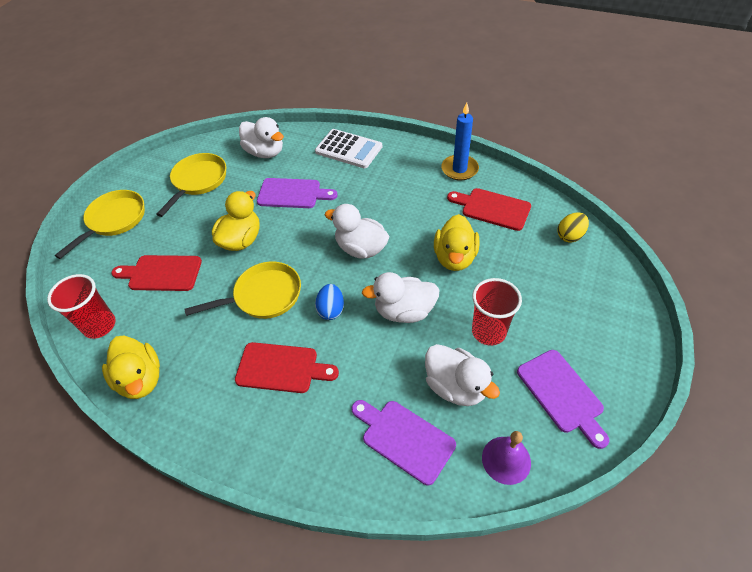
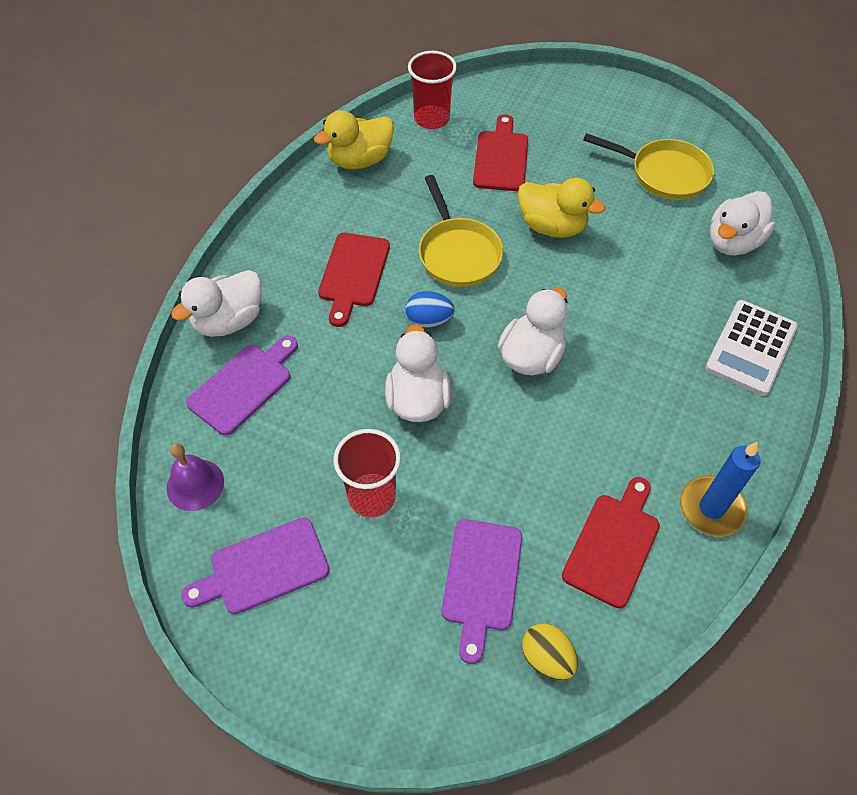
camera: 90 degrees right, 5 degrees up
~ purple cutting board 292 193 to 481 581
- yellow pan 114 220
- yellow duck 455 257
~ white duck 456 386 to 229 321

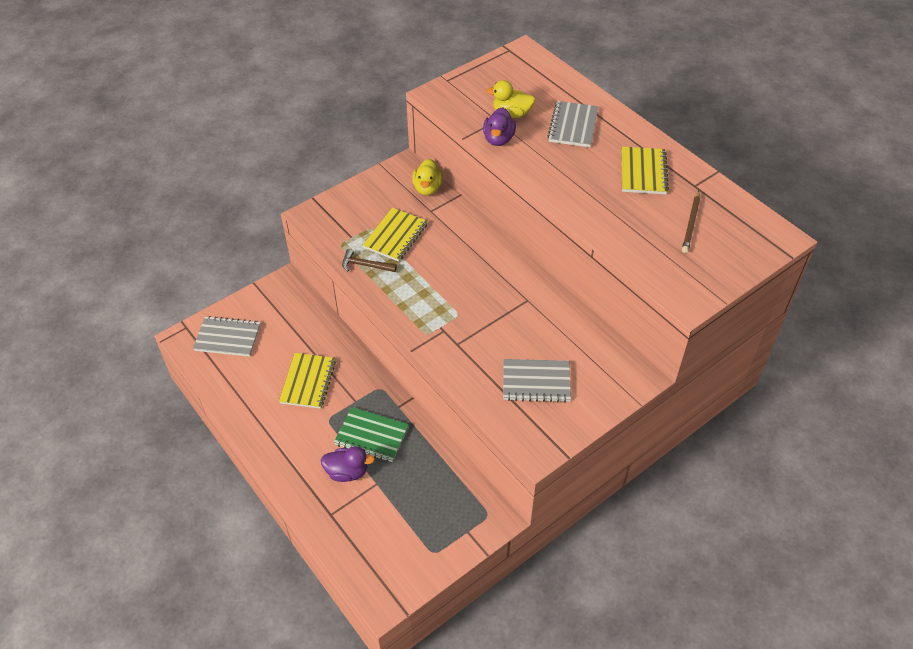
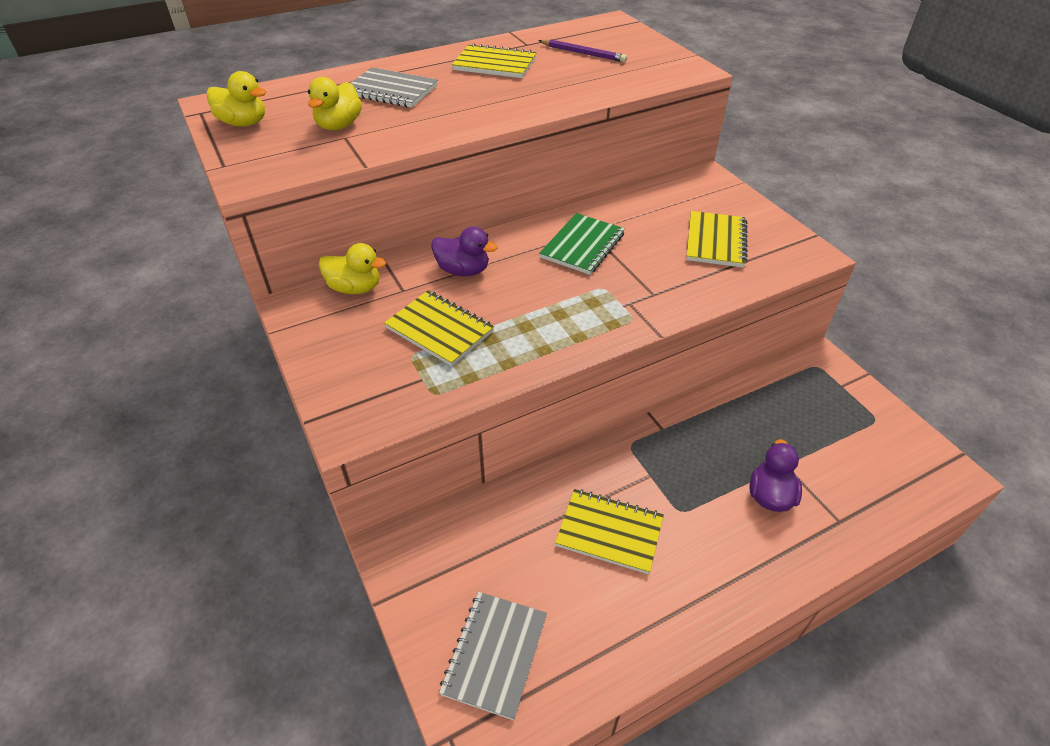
camera: 80 degrees left, 5 degrees down
~ purple duck 498 139 to 463 270
~ brown pencil 691 223 to purple pencil 583 53
- brown hammer 365 265
~ grey notebook 536 382 to yellow notebook 715 241
~ green notebook 372 436 to 582 246
+ yellow duck 243 123

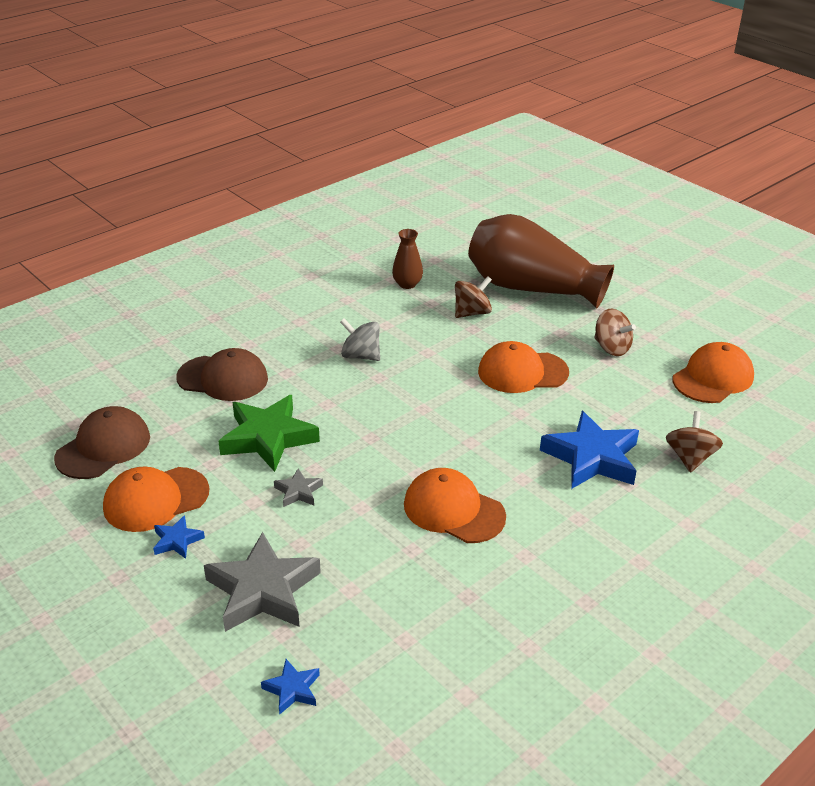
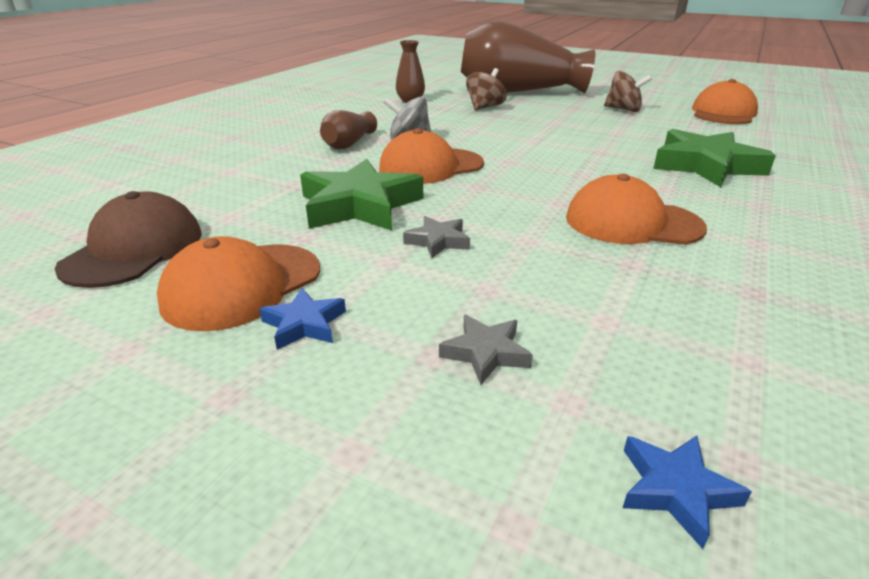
camera: 20 degrees left, 5 degrees down
~ orange cap 522 372 to 431 166
- brown cap 223 378
~ blue star 592 458 to green star 706 166
- brown spinning top 690 458
~ grey star 263 590 = 485 353 x0.47
+ brown vase 349 144

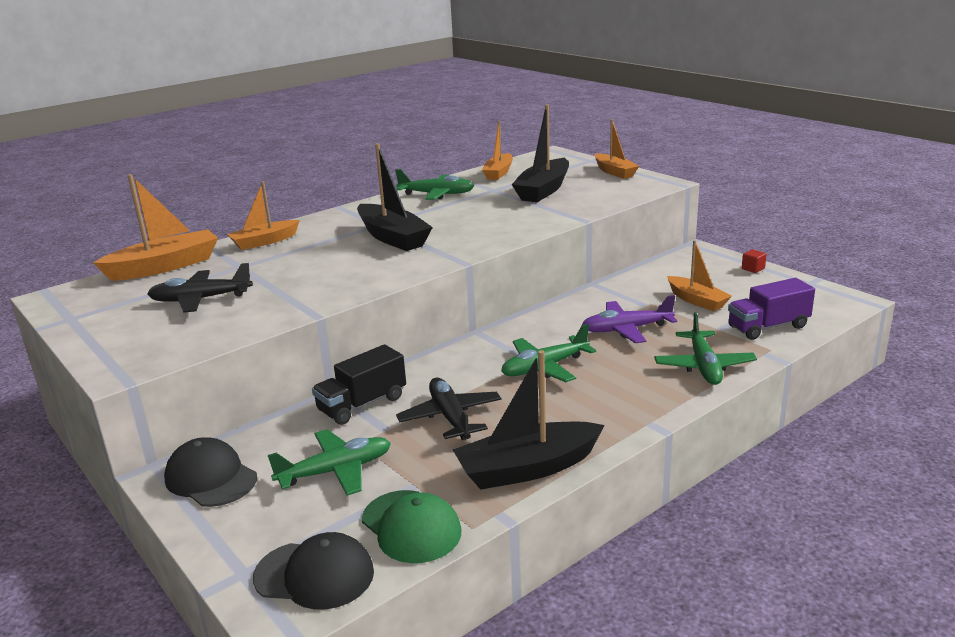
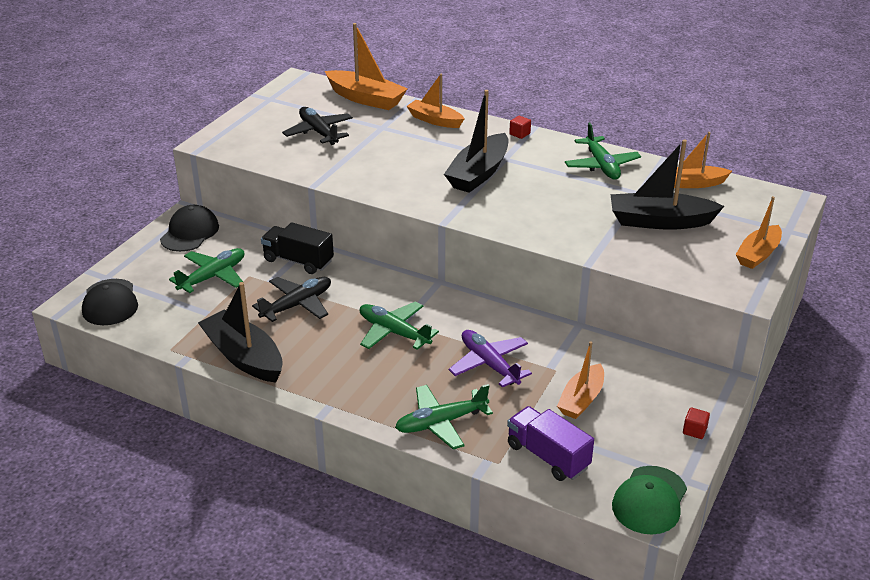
camera: 65 degrees right, 10 degrees up
~ green plane 336 471 = 213 276 90 degrees counterclockwise
~ green cap 411 526 to 649 500
+ red cube 519 134

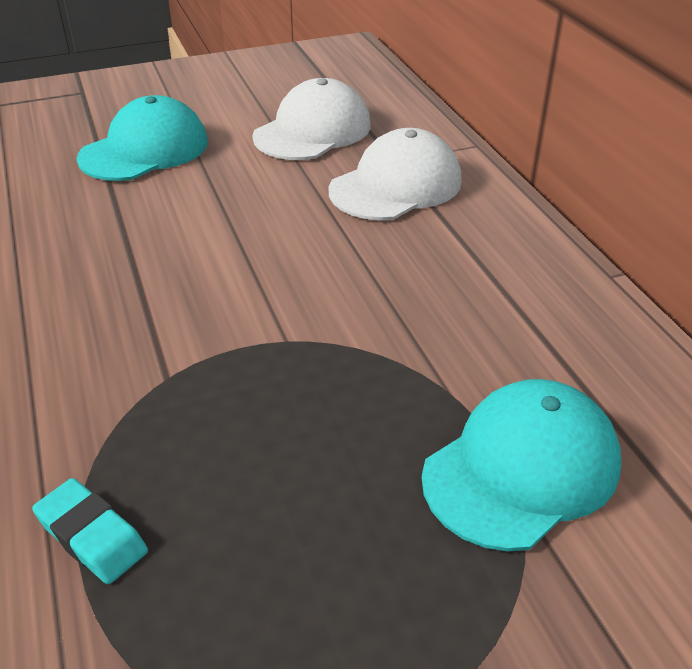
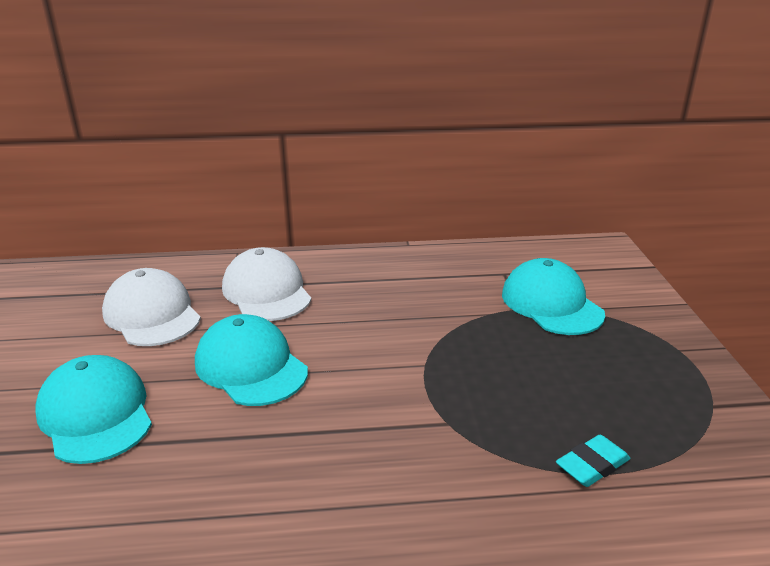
camera: 75 degrees left, 10 degrees down
+ turquoise cap 251 366

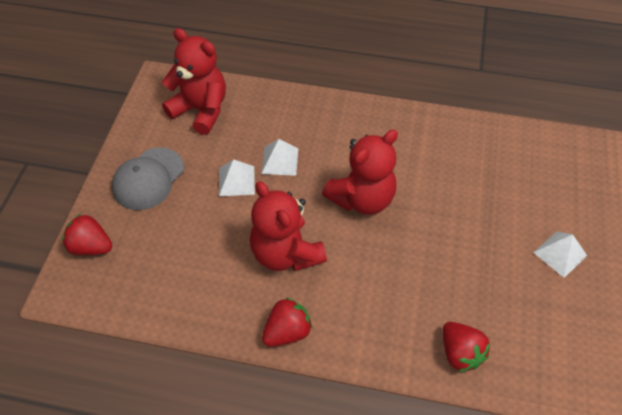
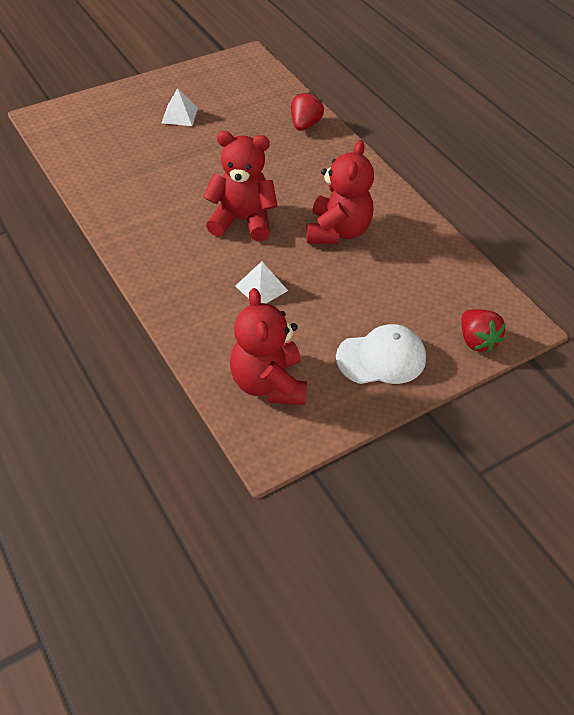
camera: 135 degrees left, 5 degrees down
~ grey cap 148 179 to white cap 381 358
- white pyramid 236 181
- red strawberry 287 331

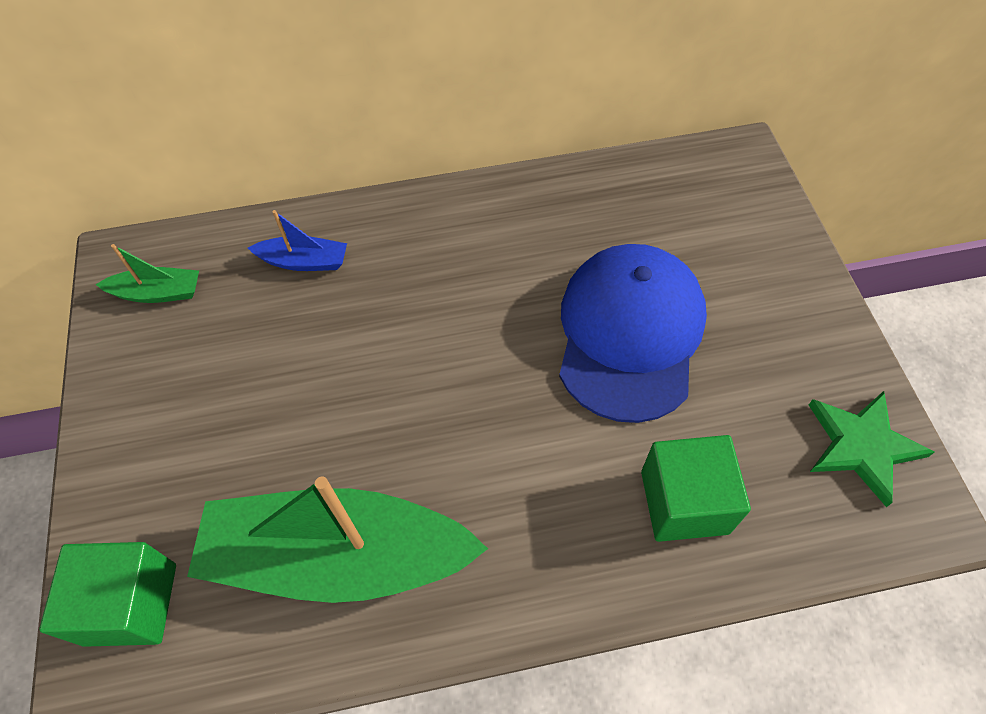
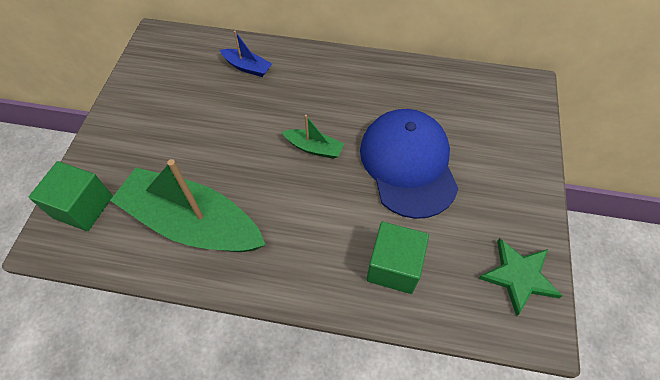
camera: 20 degrees right, 0 degrees up
~ green boat 158 293 to 314 148
~ blue cap 629 333 = 408 164 45 degrees counterclockwise

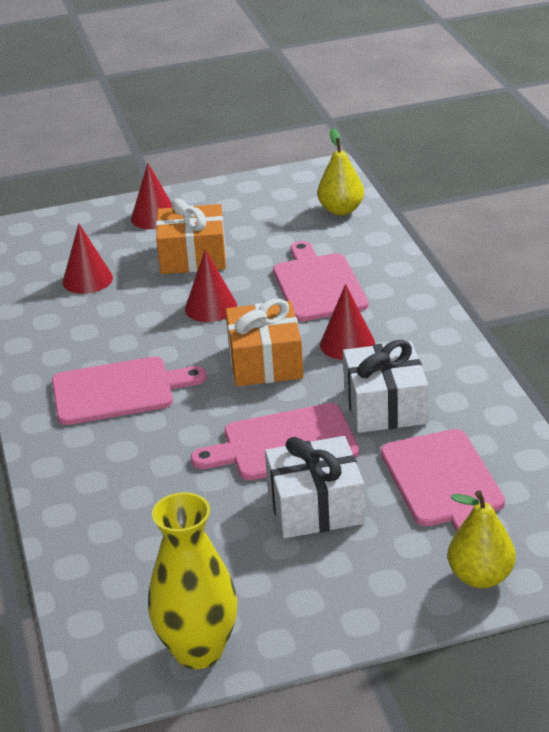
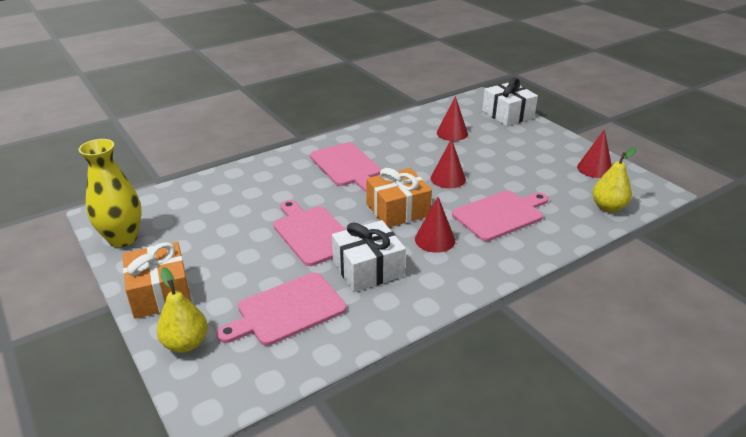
camera: 70 degrees right, 0 degrees up
~ red cone 154 217 to 594 169
~ orange gift 193 256 to 160 293
~ white gift 315 506 to 507 114

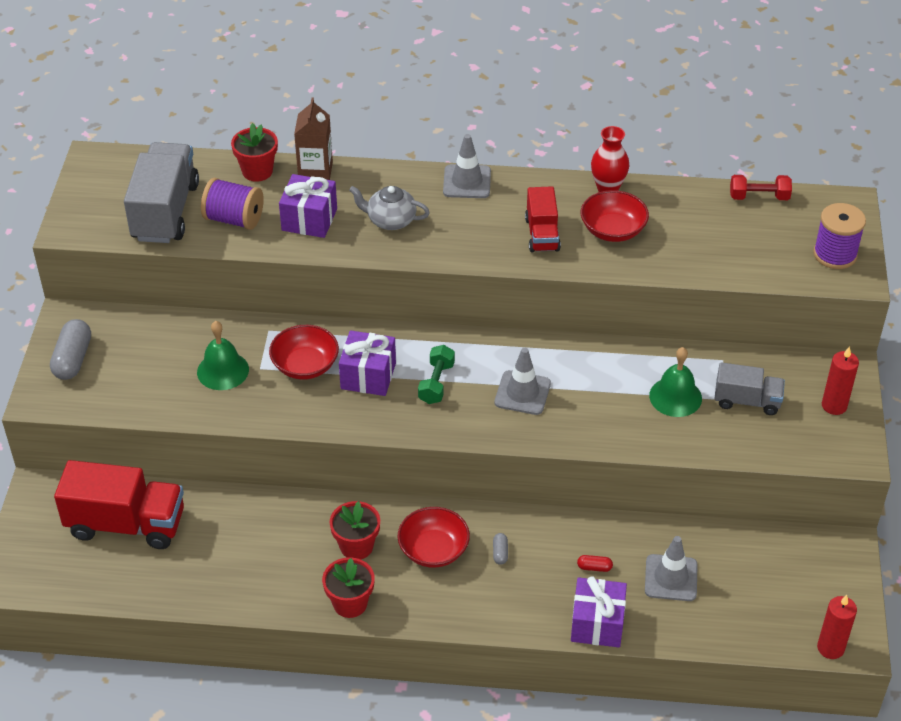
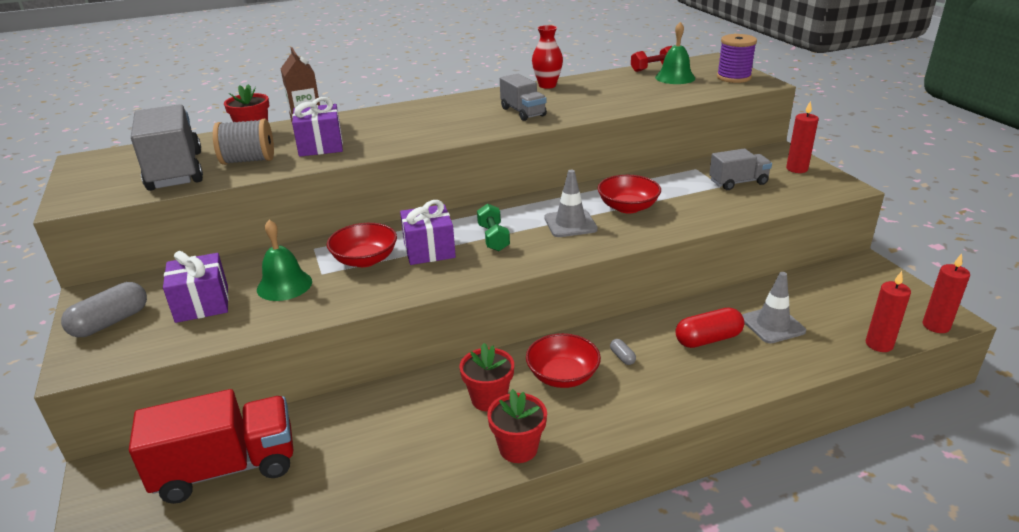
camera: 25 degrees left, 15 degrees down
- grey traffic cone 467 182
~ purple spool 234 219 to grey spool 248 160
- grey teapot 390 220
~ red truck 542 234 to grey truck 523 112
~ red bowl 613 230 to 628 207
~ grey capsule 73 359 = 110 322 60 degrees clockwise
~ green bell 675 397 to 675 77
~ red capsule 594 567 = 708 339 x2.12
~ purple gift 597 624 to 202 304
+ red candle 879 344

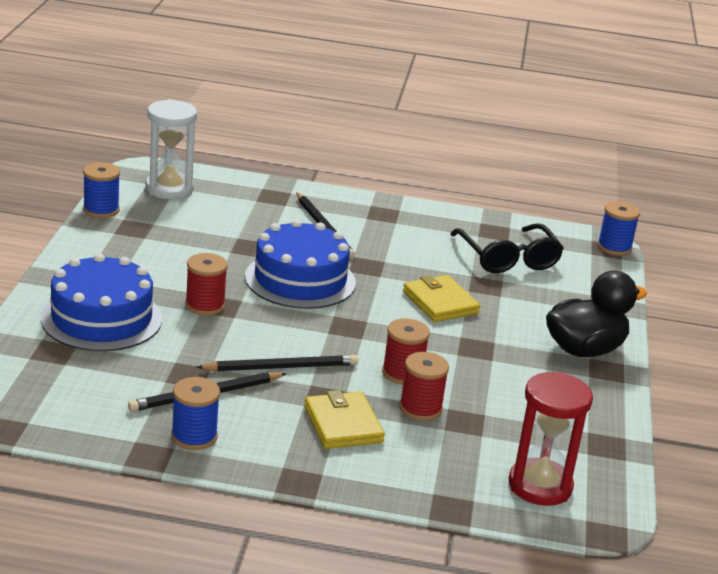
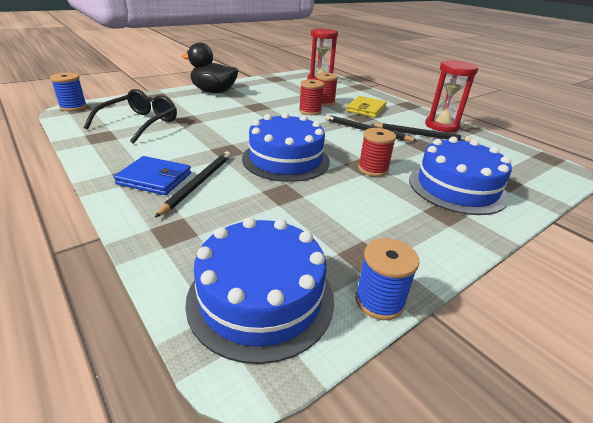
camera: 135 degrees left, 5 degrees up
~ white hourglass 169 189 to blue cake 261 298
- yellow wallet 440 302
~ blue spool 194 436 to red hourglass 441 126
+ blue wallet 154 179

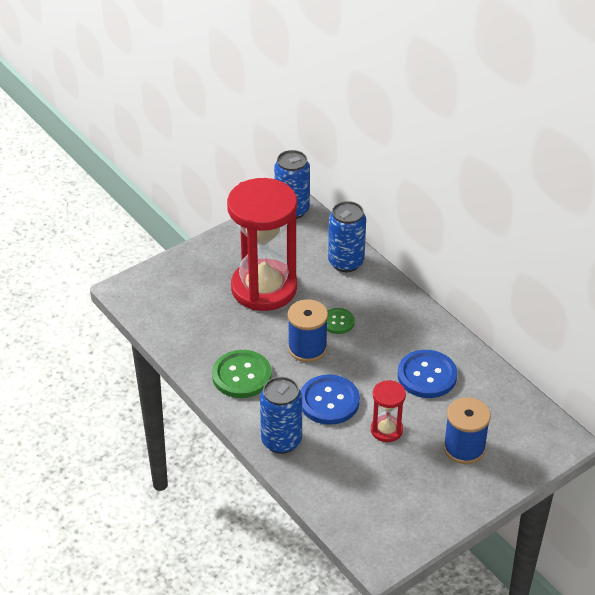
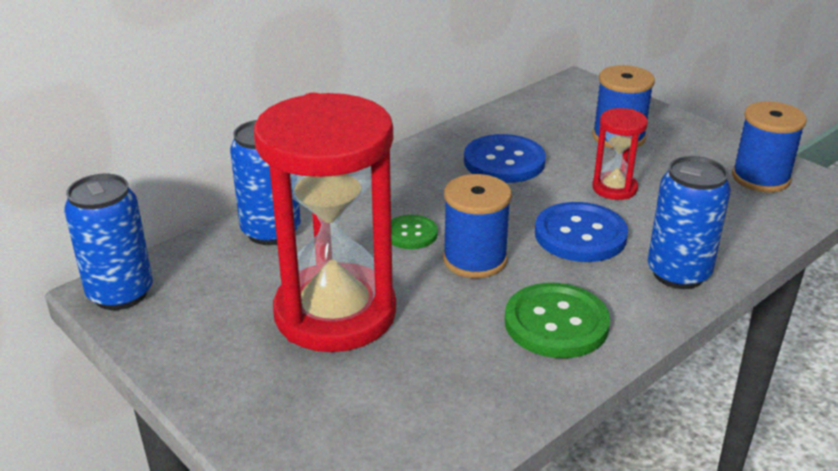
camera: 95 degrees left, 10 degrees down
+ blue spool 760 178

